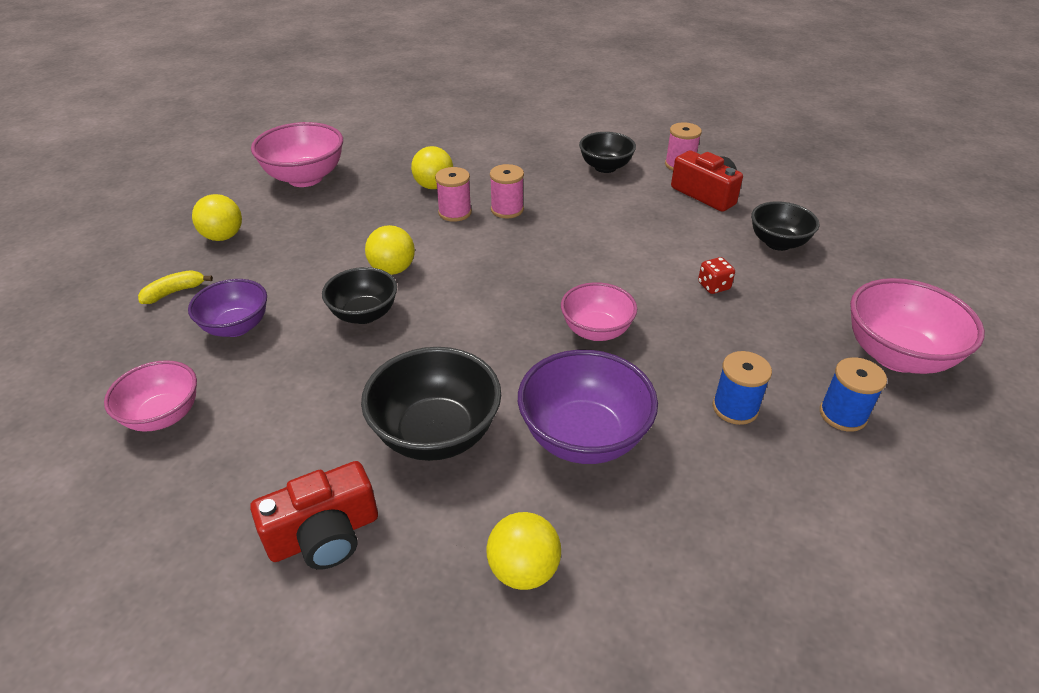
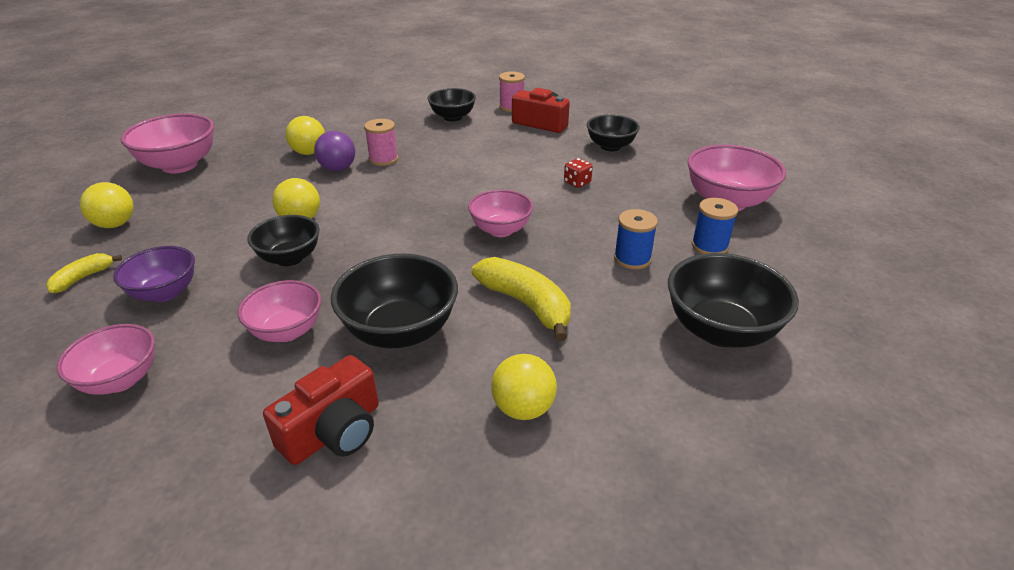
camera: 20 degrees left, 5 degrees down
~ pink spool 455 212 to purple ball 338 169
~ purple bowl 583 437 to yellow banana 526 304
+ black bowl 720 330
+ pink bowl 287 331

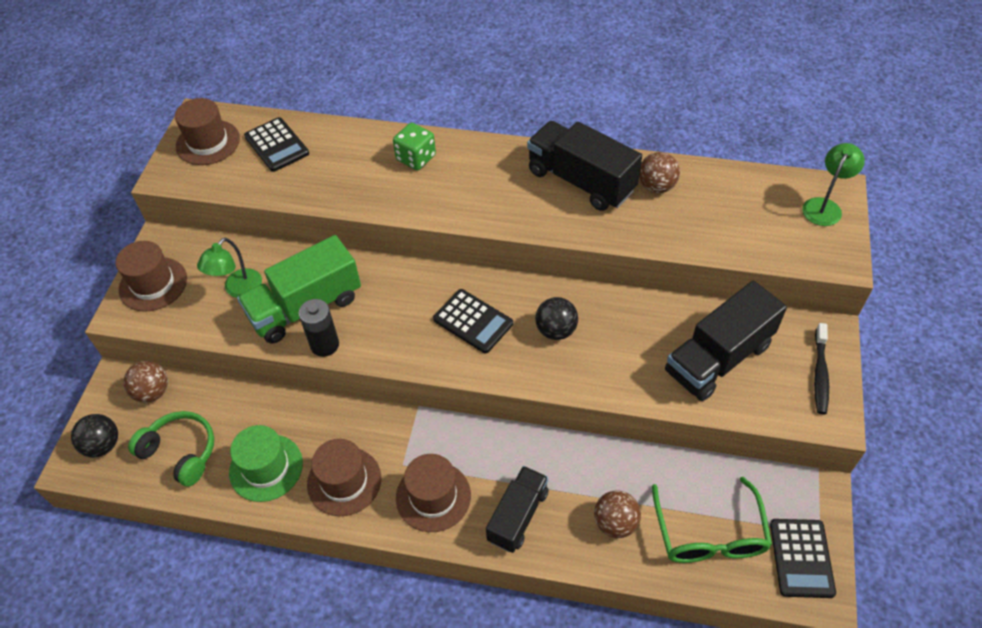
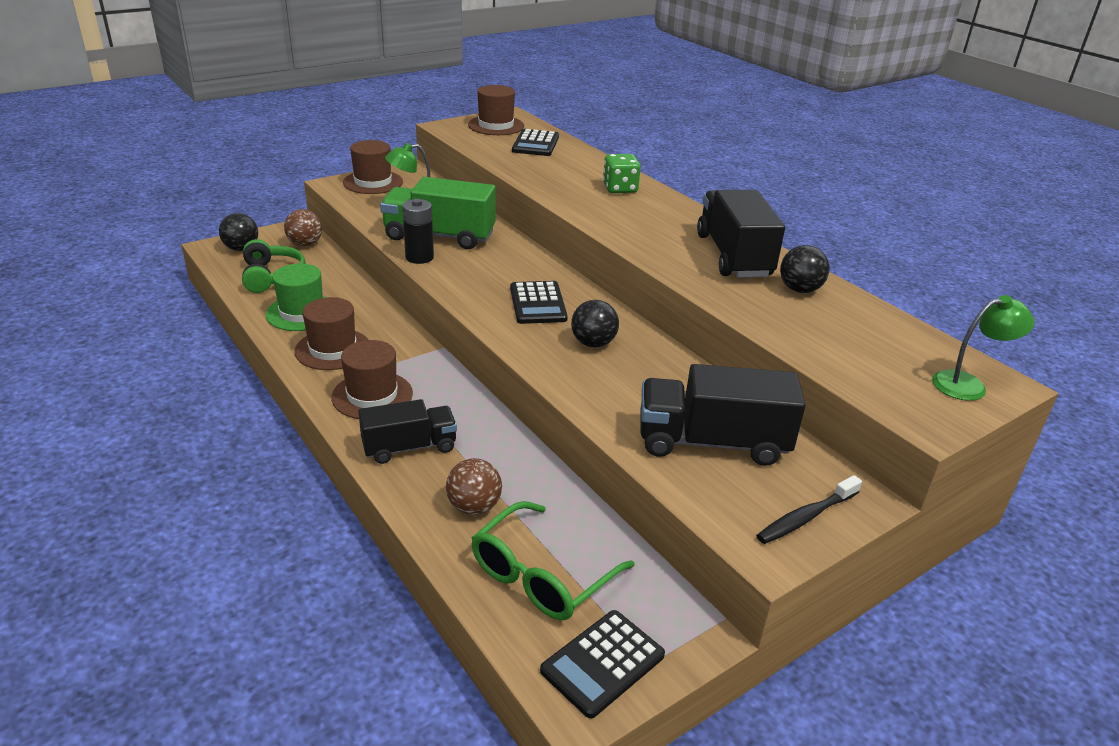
camera: 40 degrees right, 20 degrees down
~ brown ball 656 186 to black ball 799 290

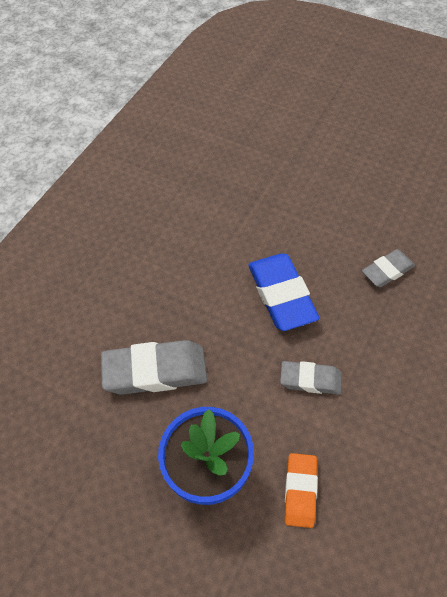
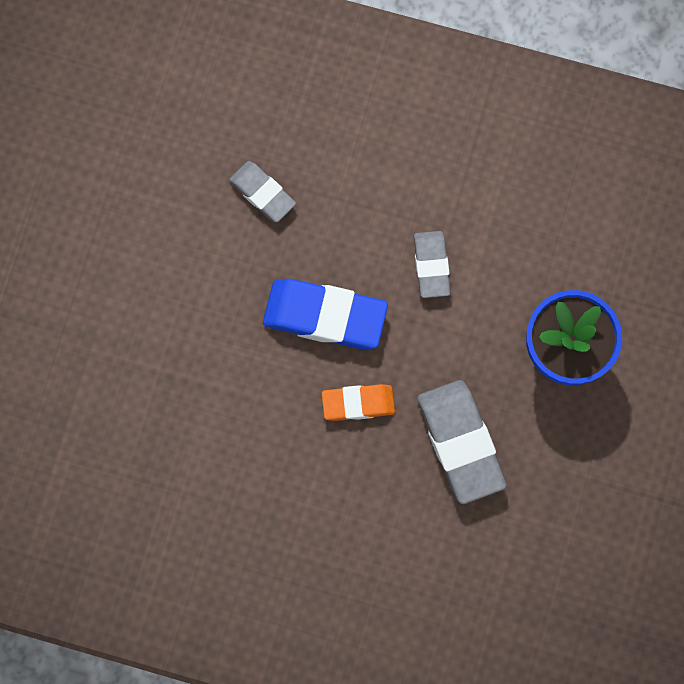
camera: 105 degrees left, 20 degrees up
~ blue eraser 281 295 = 325 316 45 degrees clockwise
~ orange eraser 300 491 to 358 403

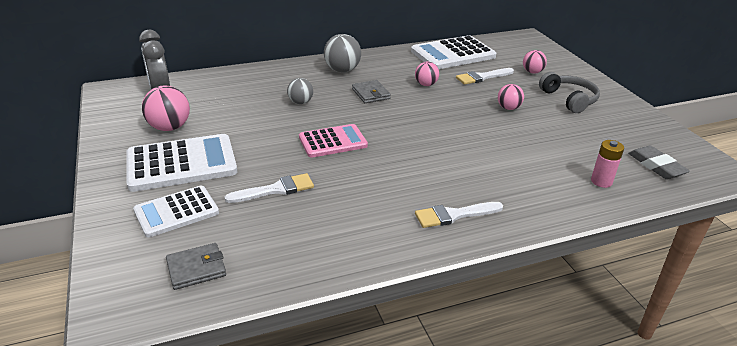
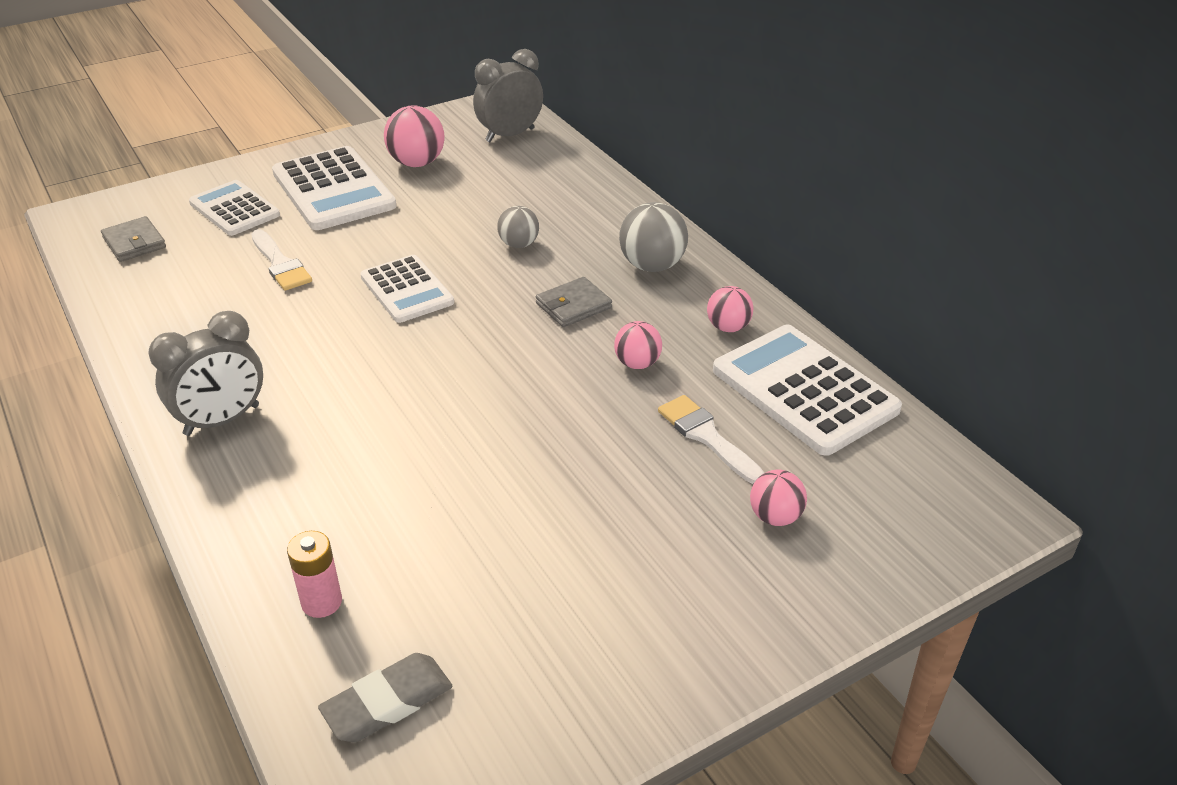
camera: 80 degrees right, 5 degrees up
- grey headphones 569 99
~ pink ball 508 108 to 728 327
~ pink calculator 333 141 to white calculator 407 290
~ white brush 454 215 to grey clock 222 420

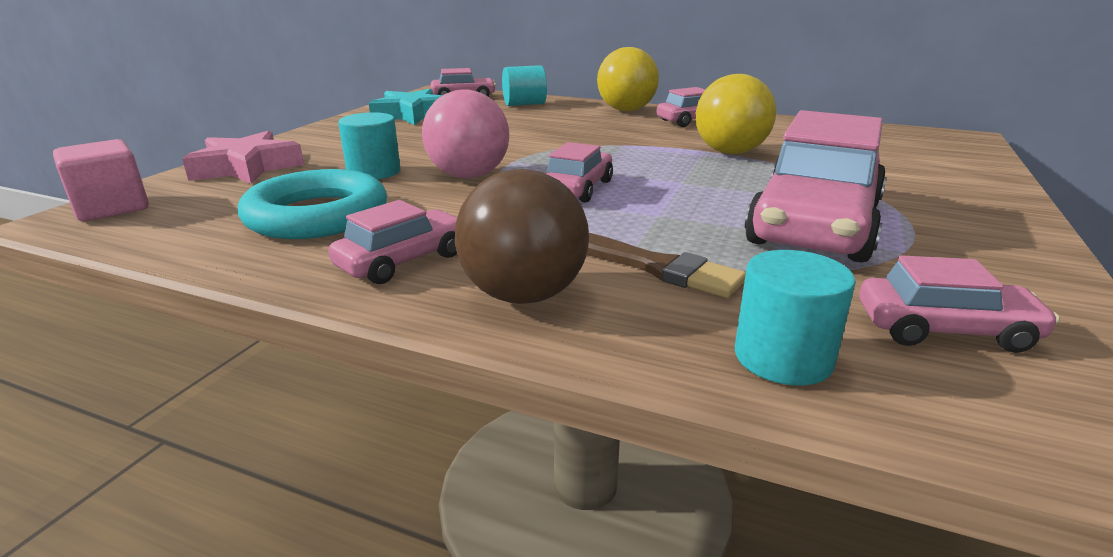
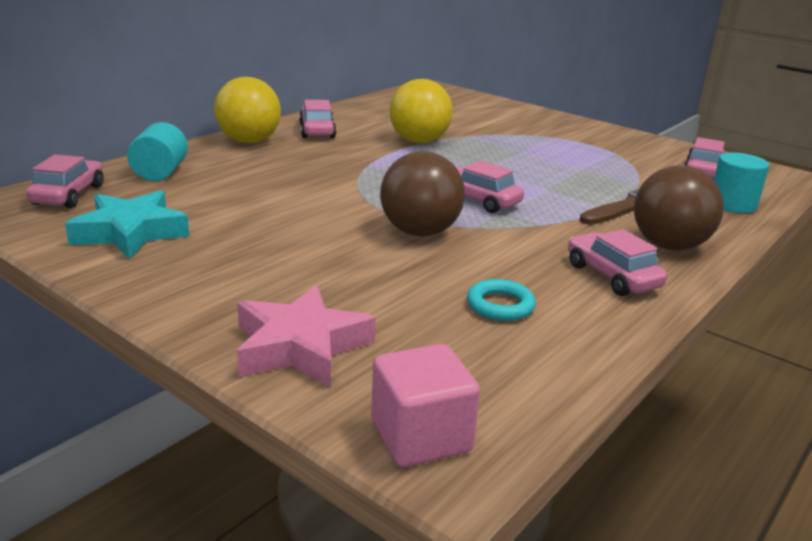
camera: 75 degrees left, 0 degrees up
~ pink ball 468 176 to brown ball 420 232
- pink car 815 224
- turquoise cylinder 374 172
~ turquoise ring 317 215 = 500 305 x0.49

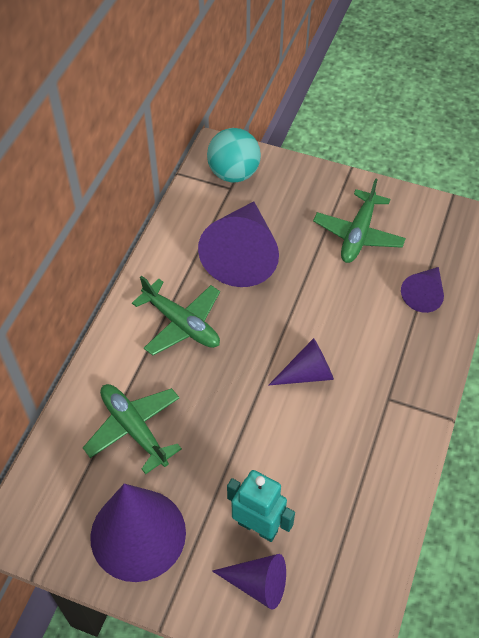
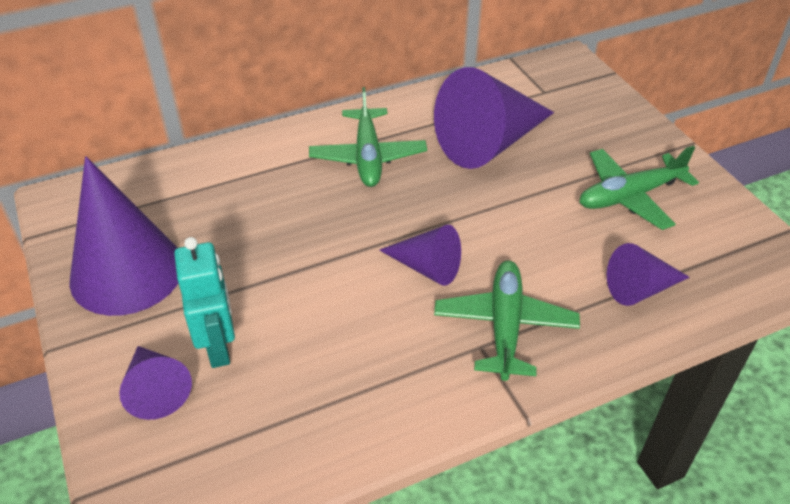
camera: 45 degrees right, 10 degrees down
- turquoise ball 234 174
~ green plane 134 429 to 505 326

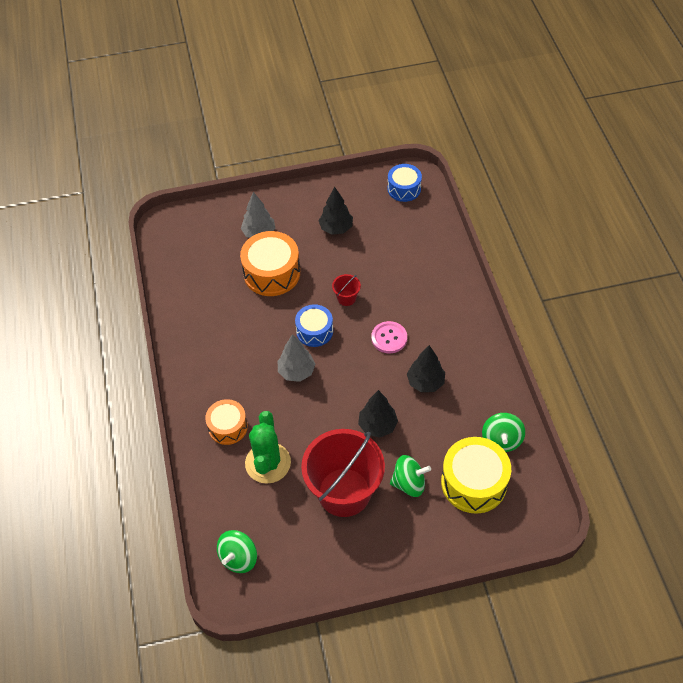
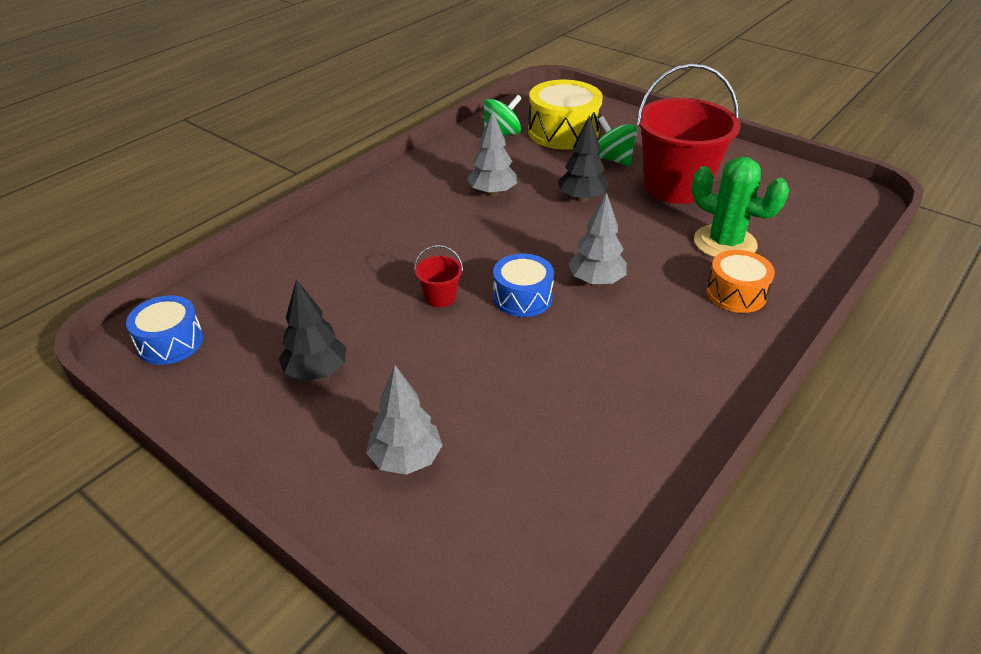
camera: 130 degrees left, 15 degrees down
- orange drum 272 273
- pink button 389 338
~ black tree 425 382 to grey tree 492 193
~ green cactus 268 463 = 725 243 75 degrees clockwise
- green spinning top 239 558

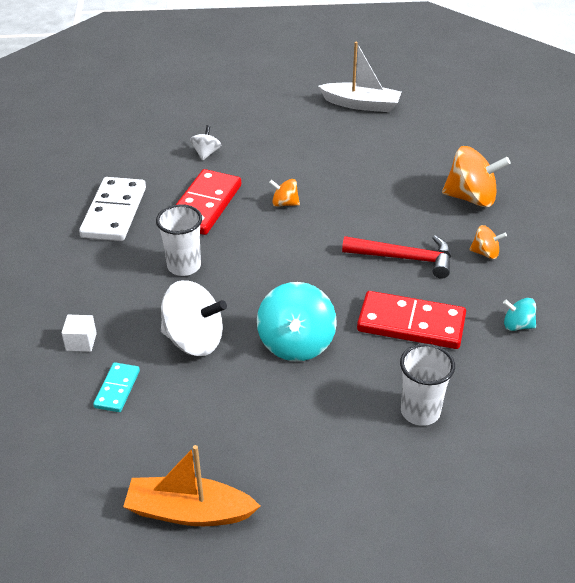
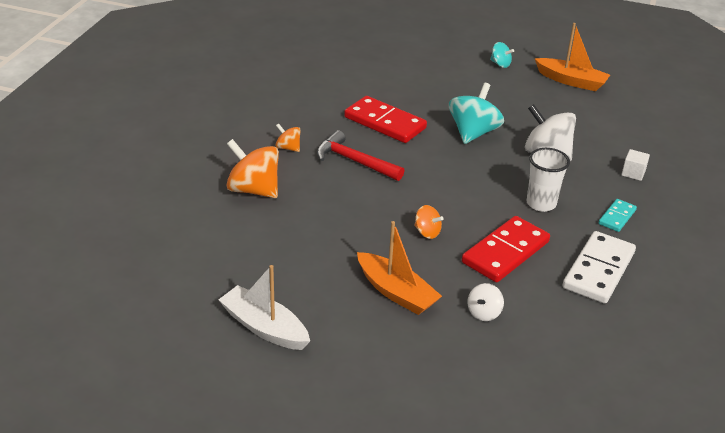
camera: 160 degrees left, 5 degrees down
~ turquoise spinning top 517 325 to 500 64
- white cup 420 412
~ turquoise domino 117 389 to 617 217
+ orange boat 396 292

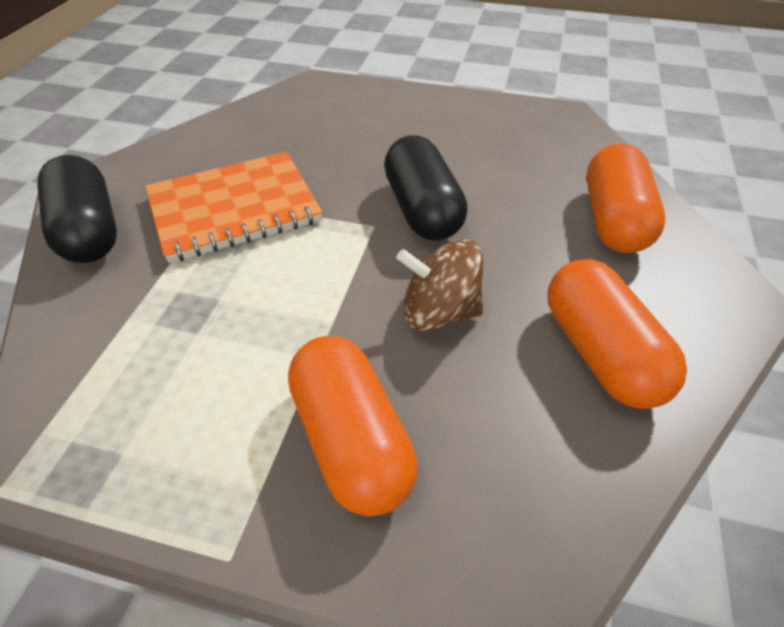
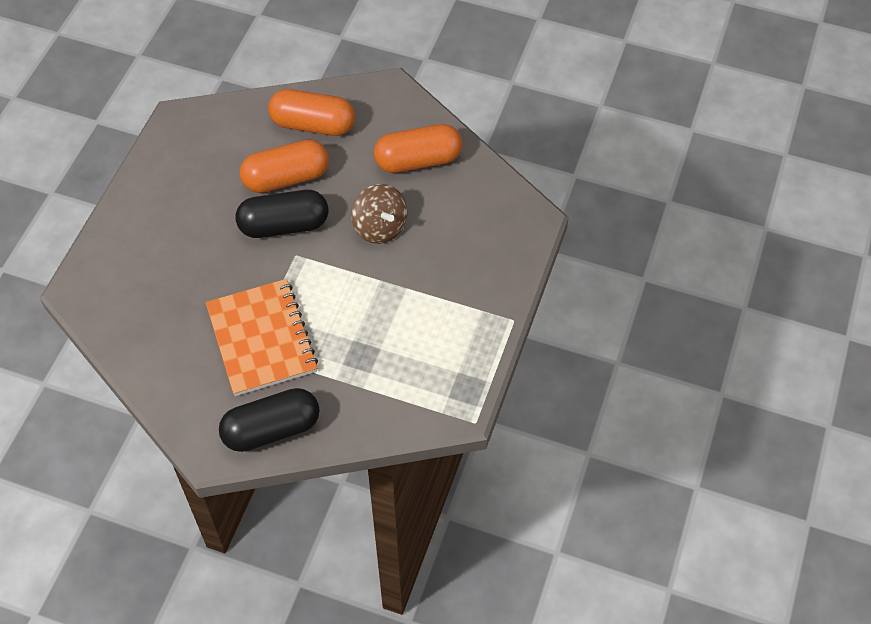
camera: 85 degrees left, 10 degrees up
~ brown spinning top 439 312 = 380 227 45 degrees counterclockwise
~ orange capsule 351 440 to 286 178

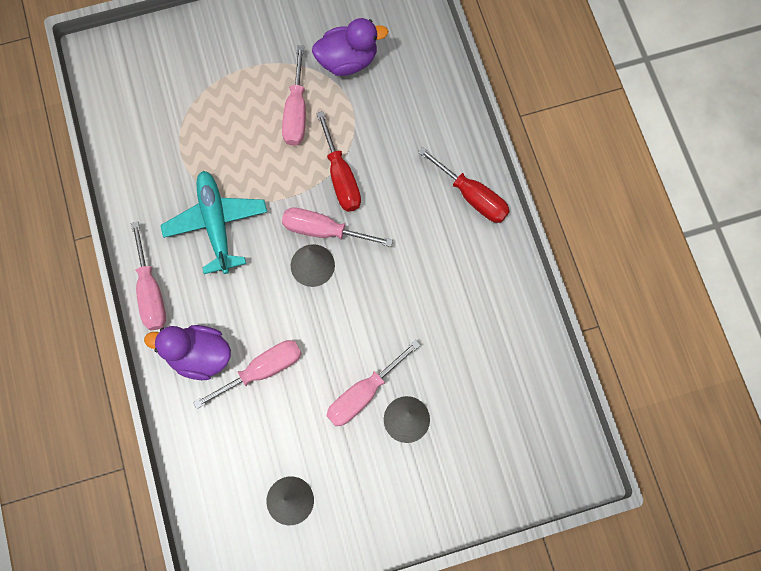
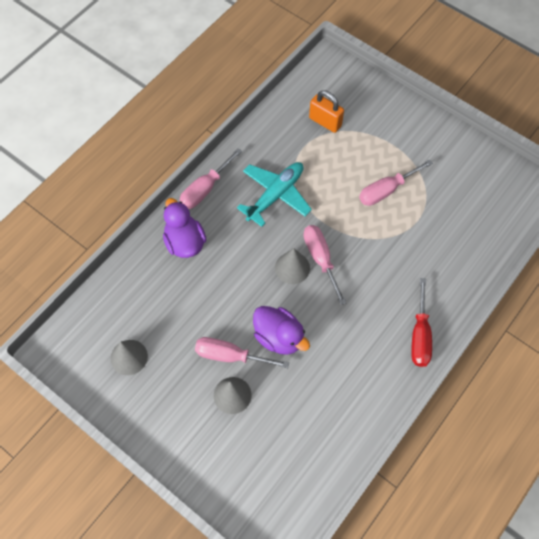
camera: 55 degrees right, 10 degrees down
~ purple duck 347 60 to 279 337
- red screwdriver 341 177
- pink screwdriver 262 370
+ orange padlock 325 122

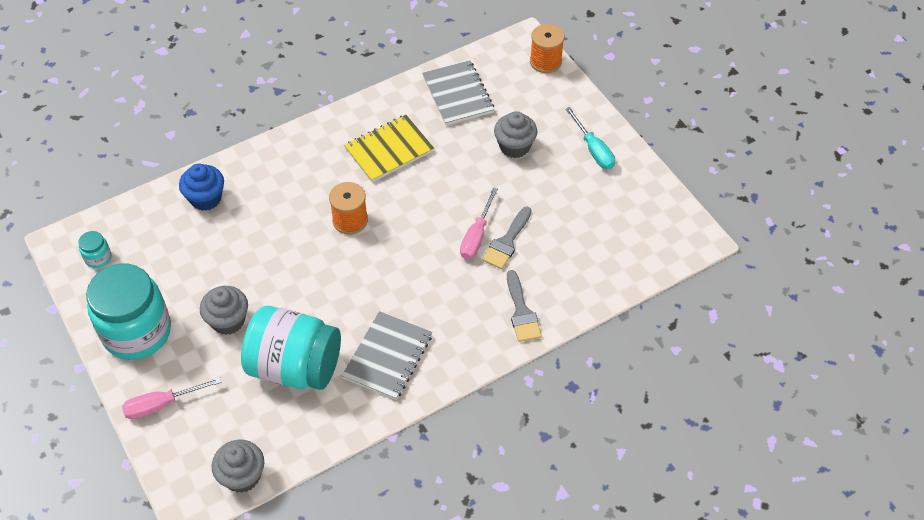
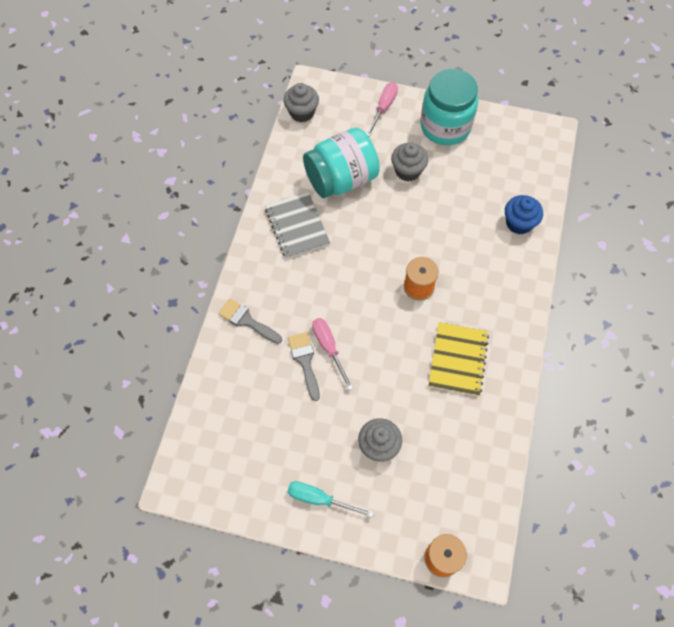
camera: 135 degrees right, 10 degrees up
- grey notebook 457 94
- turquoise jar 98 258

